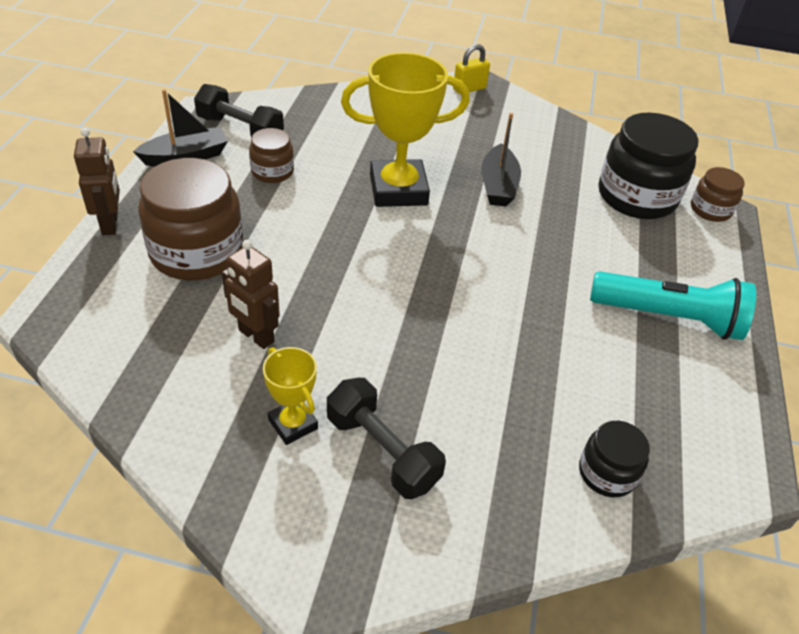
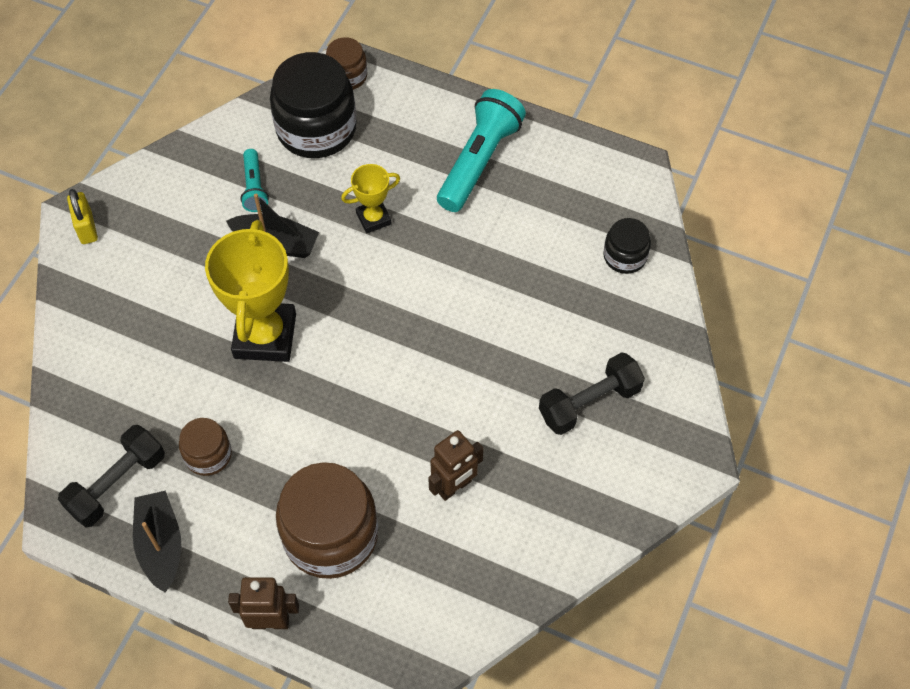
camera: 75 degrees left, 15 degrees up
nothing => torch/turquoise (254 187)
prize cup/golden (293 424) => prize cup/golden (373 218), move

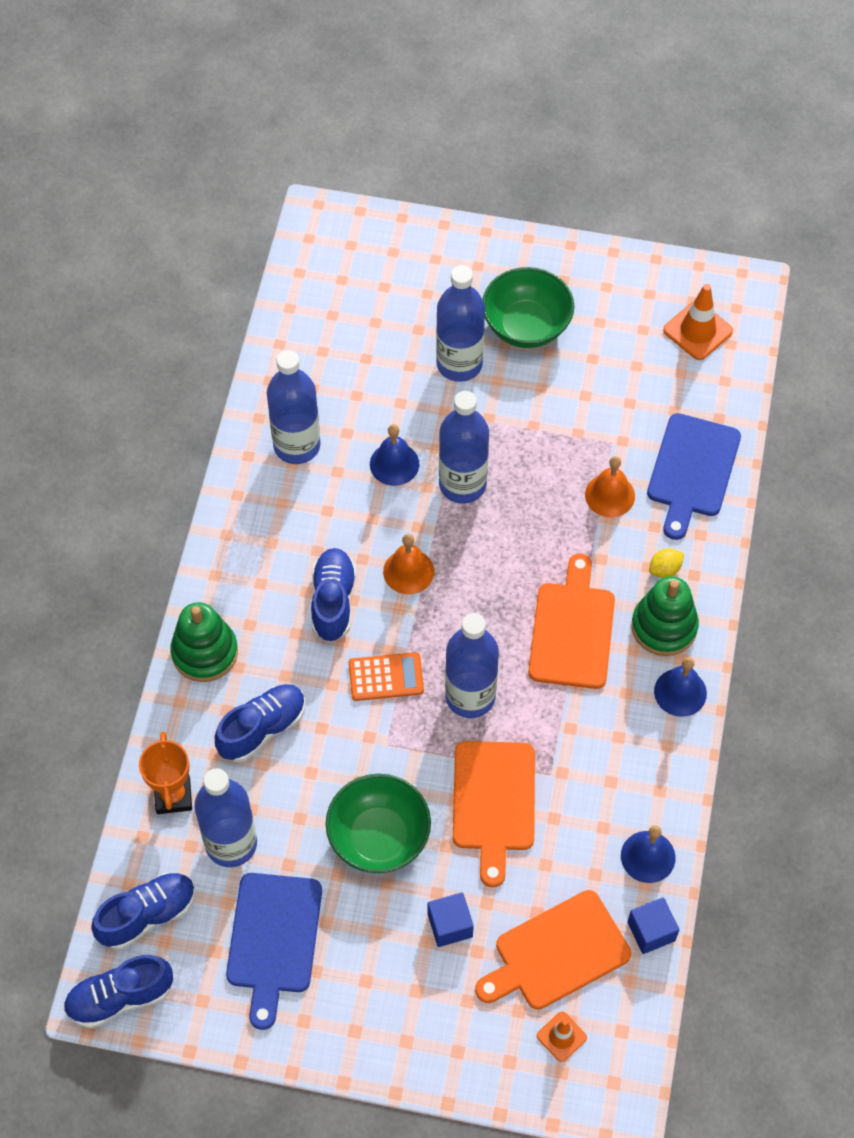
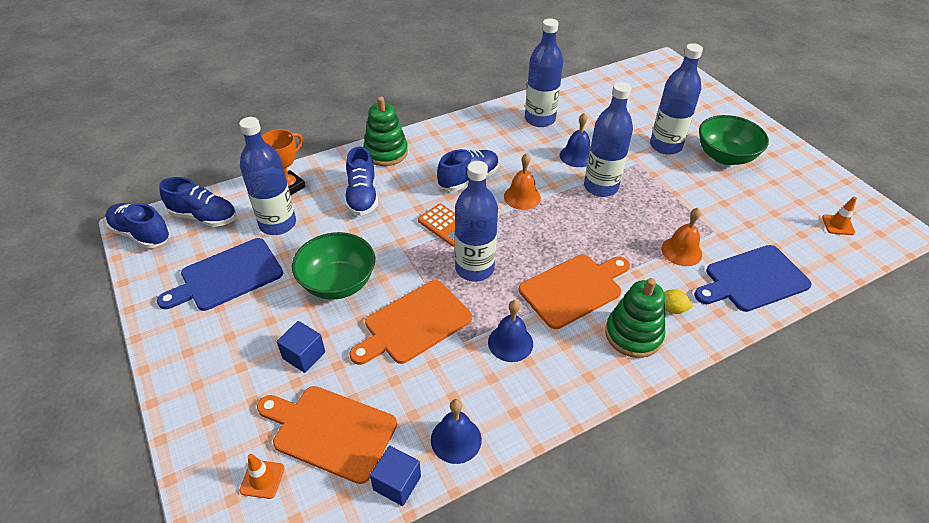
camera: 50 degrees right, 15 degrees down
lace-up shoe/cobalt (262 728) => lace-up shoe/cobalt (362 196), 75 degrees clockwise
hand bell/cobalt (680 692) => hand bell/cobalt (510 343), move
road cone/orange-coloured (697 331) => road cone/orange-coloured (838 225), x0.61

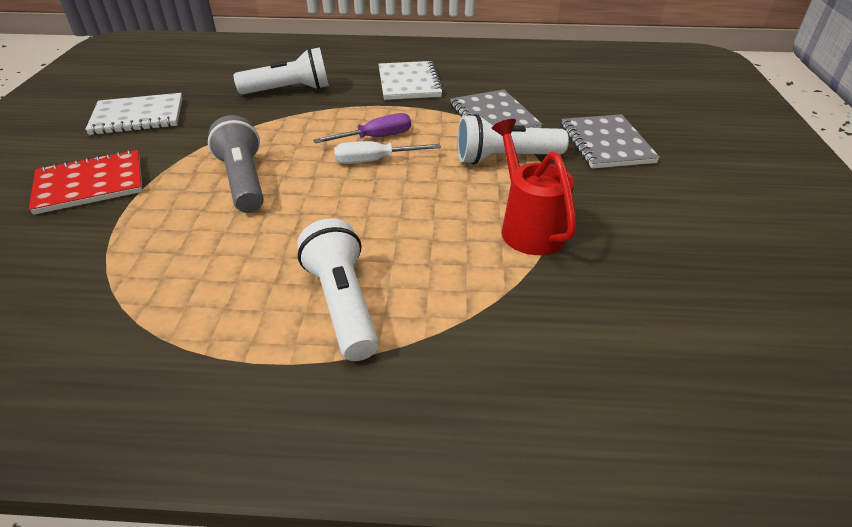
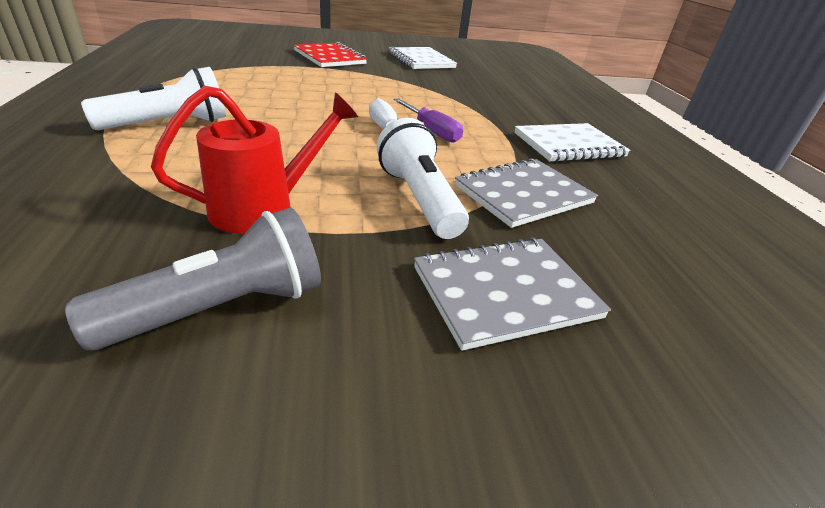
camera: 75 degrees right, 5 degrees down
torch/ash-grey (244 181) => torch/ash-grey (223 308), move
torch/pure white (289 90) => nothing

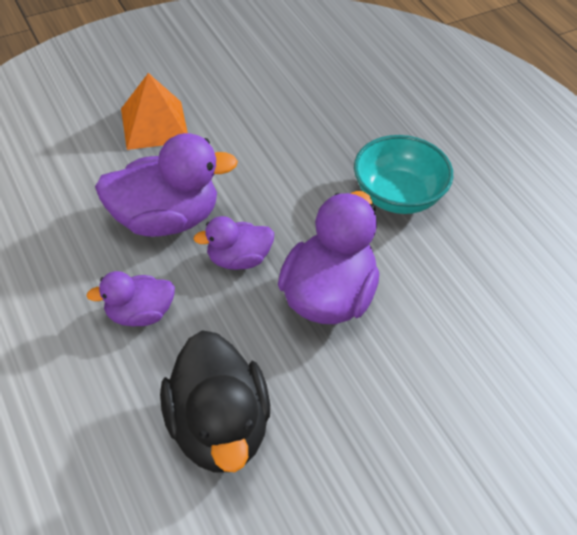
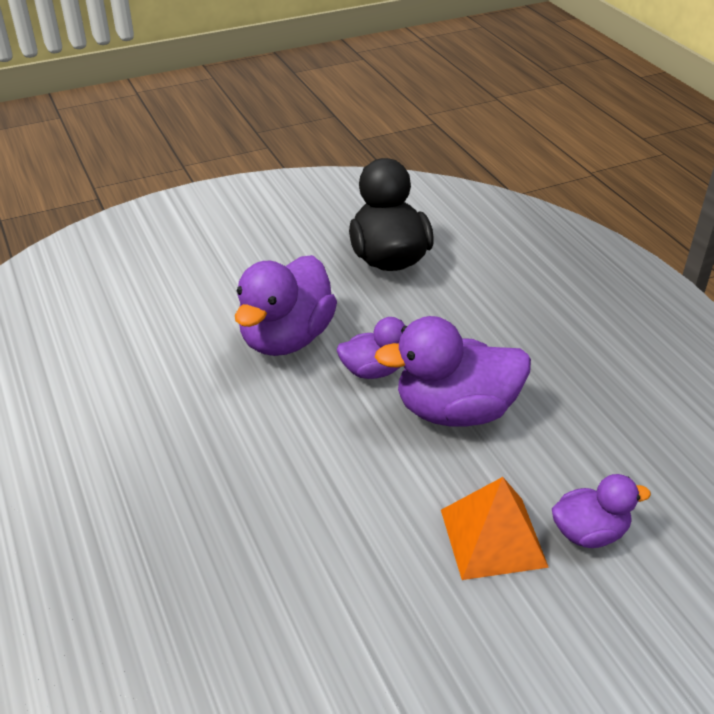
camera: 175 degrees left, 10 degrees down
rubber duck/violet (139 314) => rubber duck/violet (589 533), move
bowl/turquoise (398 196) => nothing

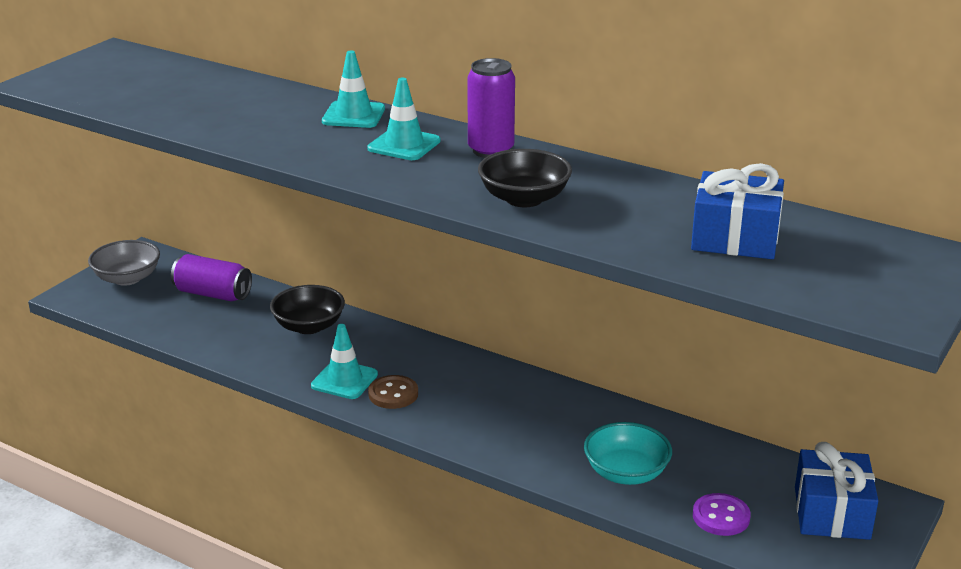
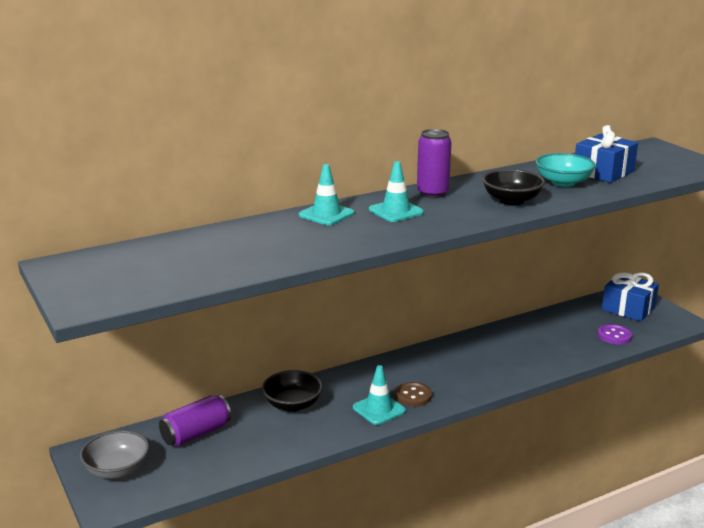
camera: 60 degrees left, 5 degrees down
bowl/turquoise (626 473) => bowl/turquoise (563 182), move

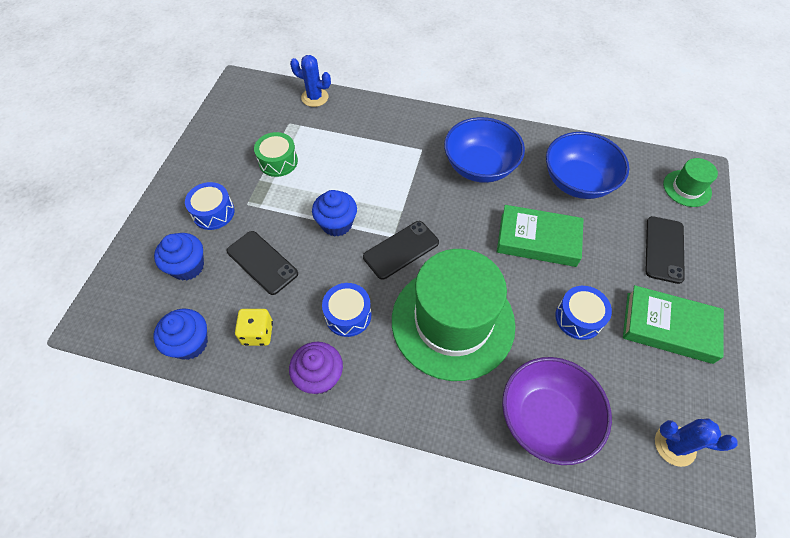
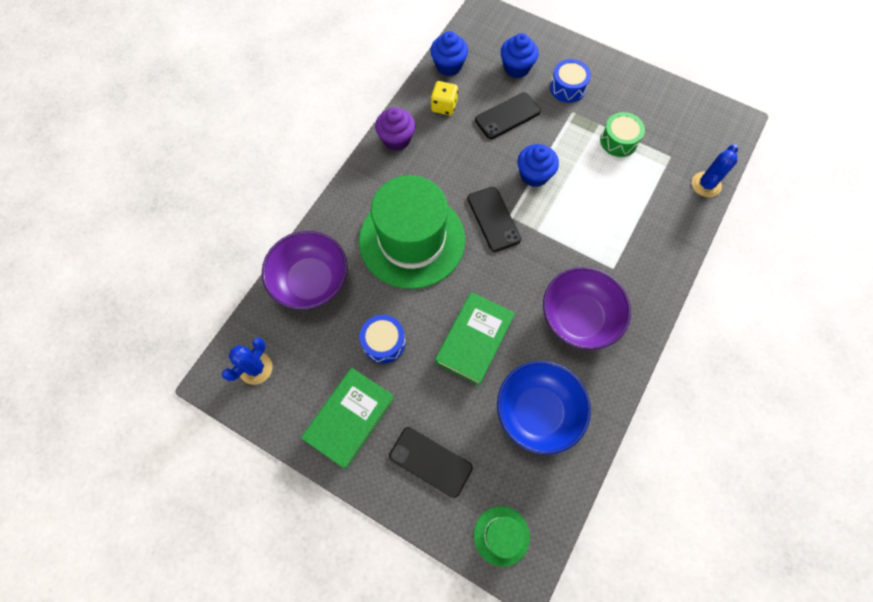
camera: 105 degrees right, 10 degrees up
bowl/cobalt (480 166) => bowl/violet (579 317)
snare drum/cobalt (348 315) => nothing

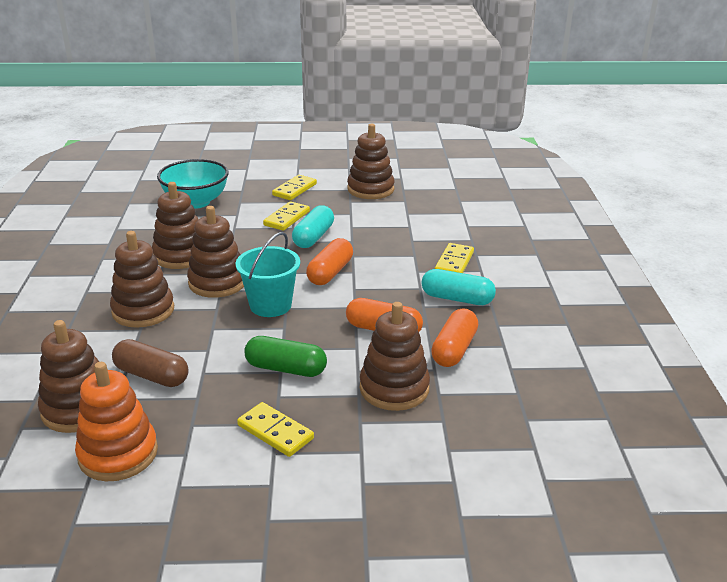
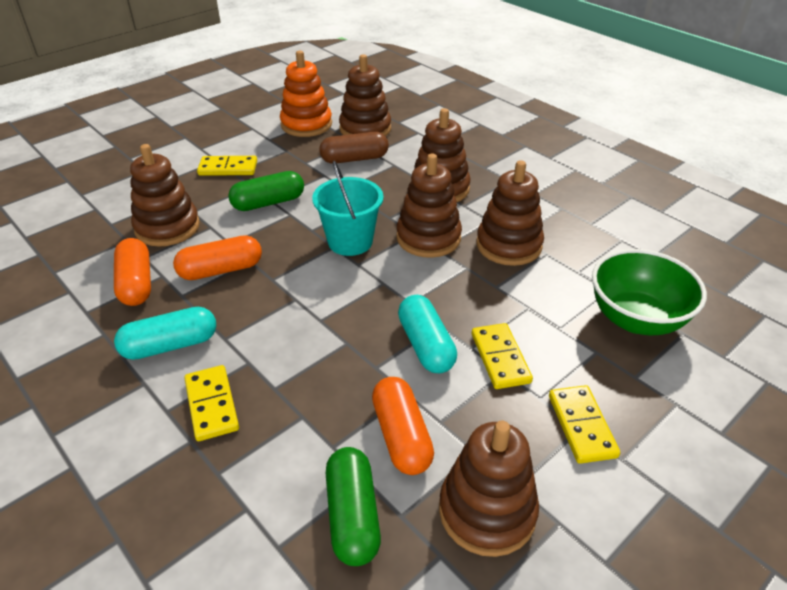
camera: 140 degrees right, 10 degrees up
nothing => pill/emerald (352 515)
pill/orange-coloured (330 272) => pill/orange-coloured (401 436), move
bowl/turquoise (196 202) => bowl/emerald (636 319)

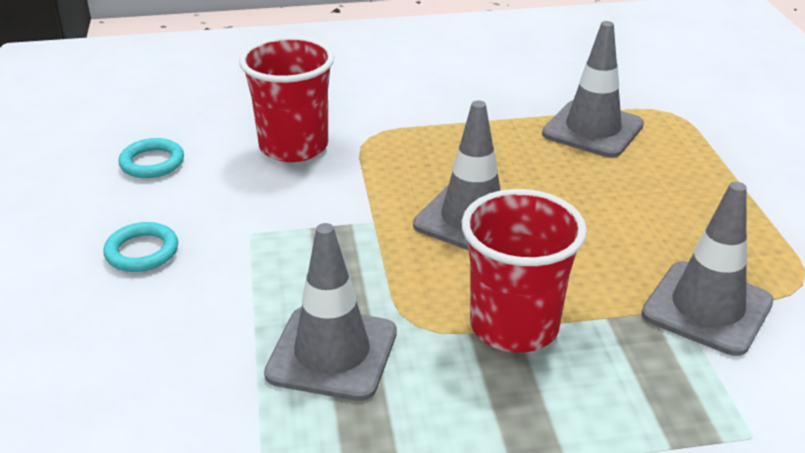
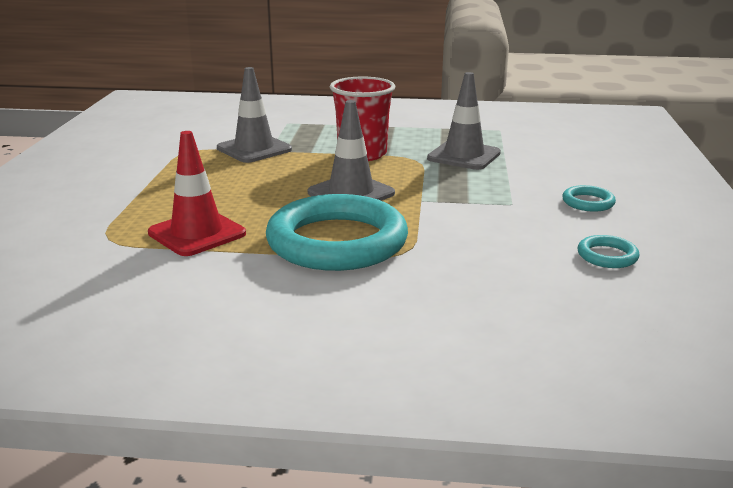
camera: 165 degrees left, 10 degrees down
road cone/ash-grey (593 129) => road cone/scarlet (197 233)
nothing => ring/turquoise (337 242)
beaker/scarlet (293 146) => nothing

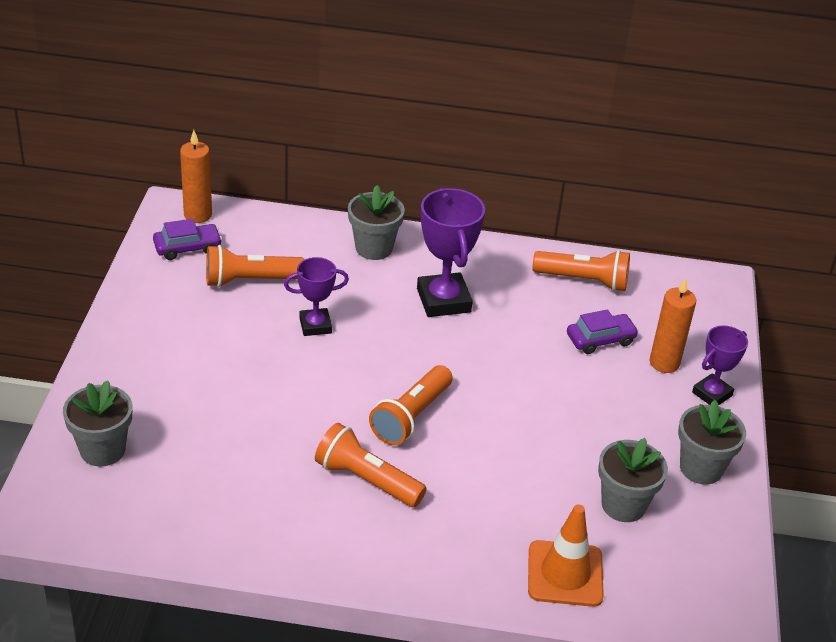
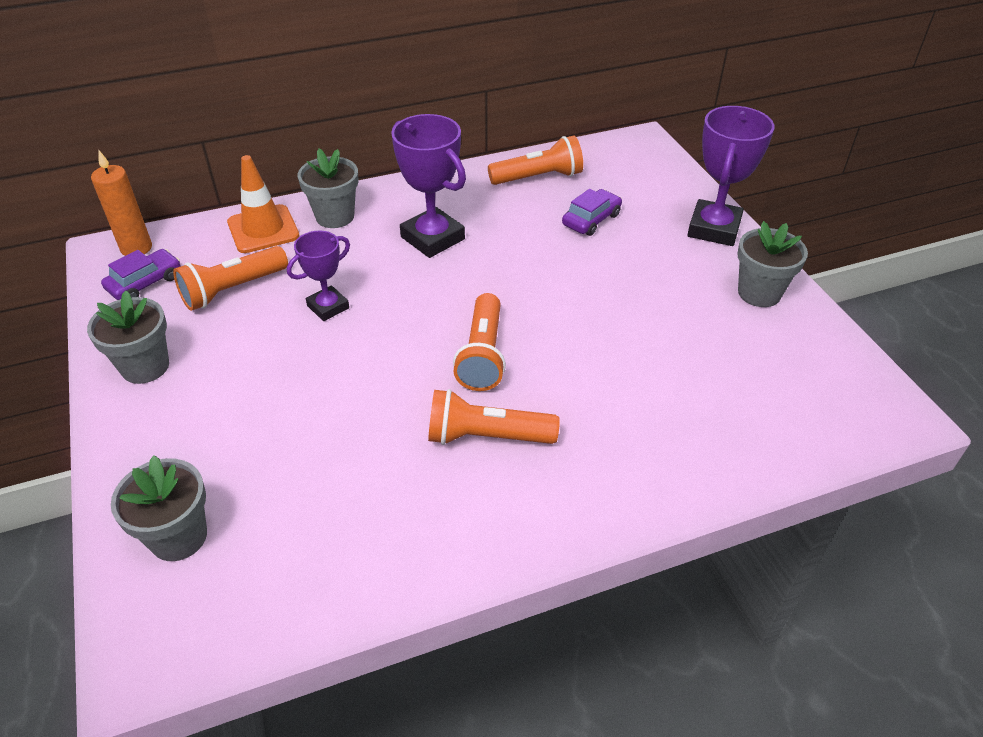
camera: 25 degrees left, 5 degrees up
potted plant/ash-grey (623 505) => potted plant/ash-grey (145 366), move
road cone/orange-coloured (565 574) => road cone/orange-coloured (263 229), move
prize cup/violet (712 394) => prize cup/violet (714 228), x1.65
pillar candle/orange-coloured (664 363) => nothing

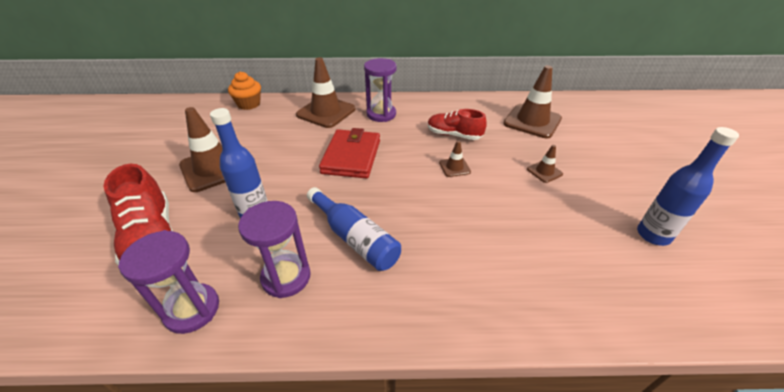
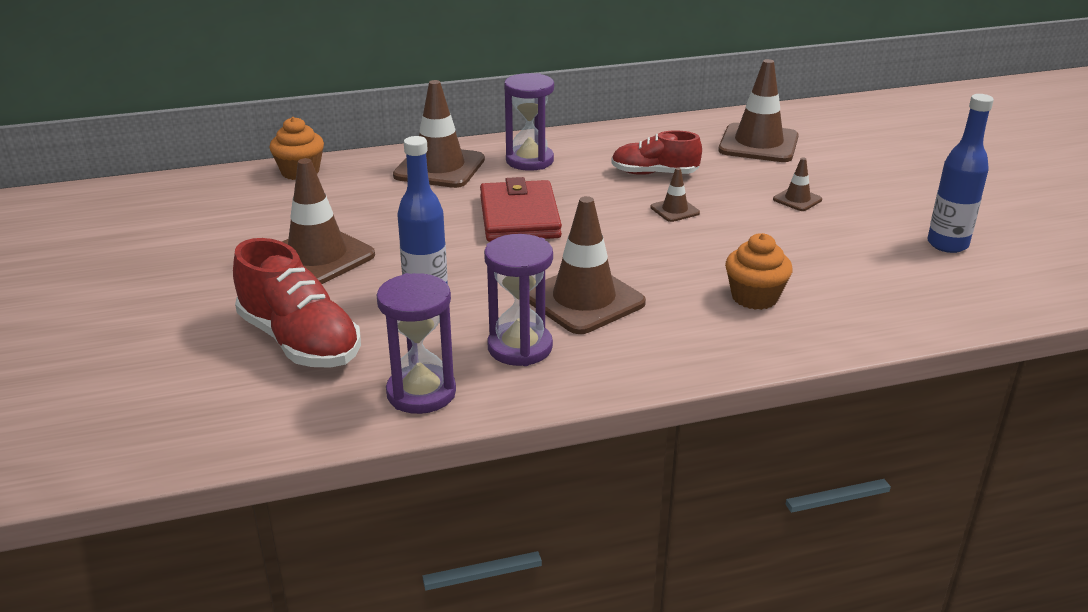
camera: 15 degrees left, 10 degrees down
flask/cobalt (355 238) => road cone/brown (584 300)
nothing => cupcake/orange-coloured (754 297)

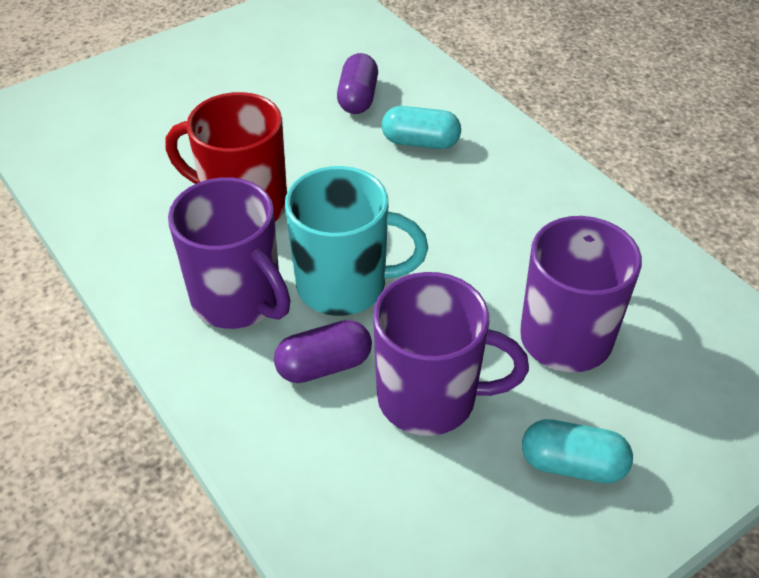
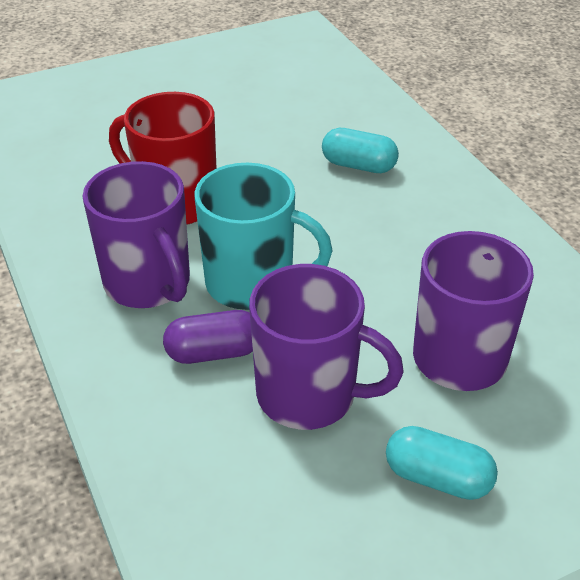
camera: 10 degrees right, 5 degrees down
pill/violet (358 98) => nothing

